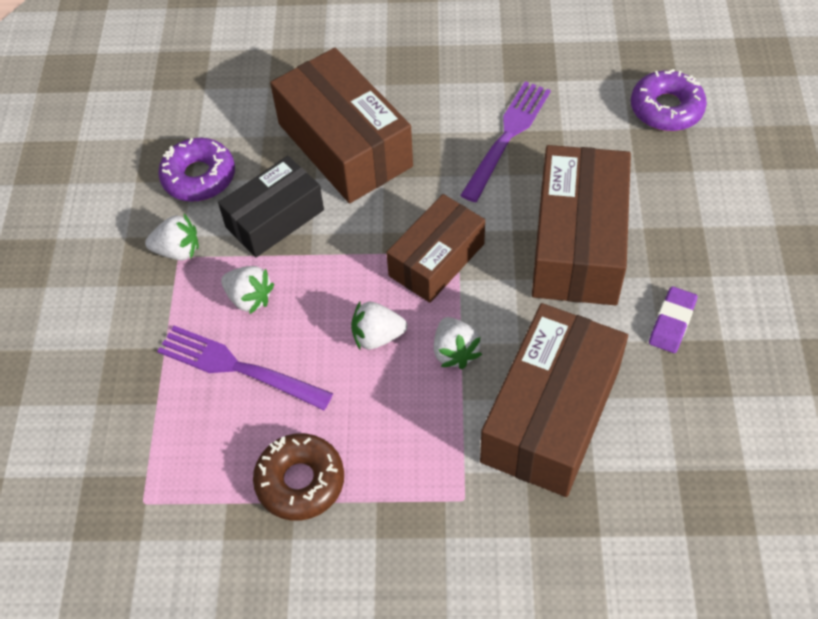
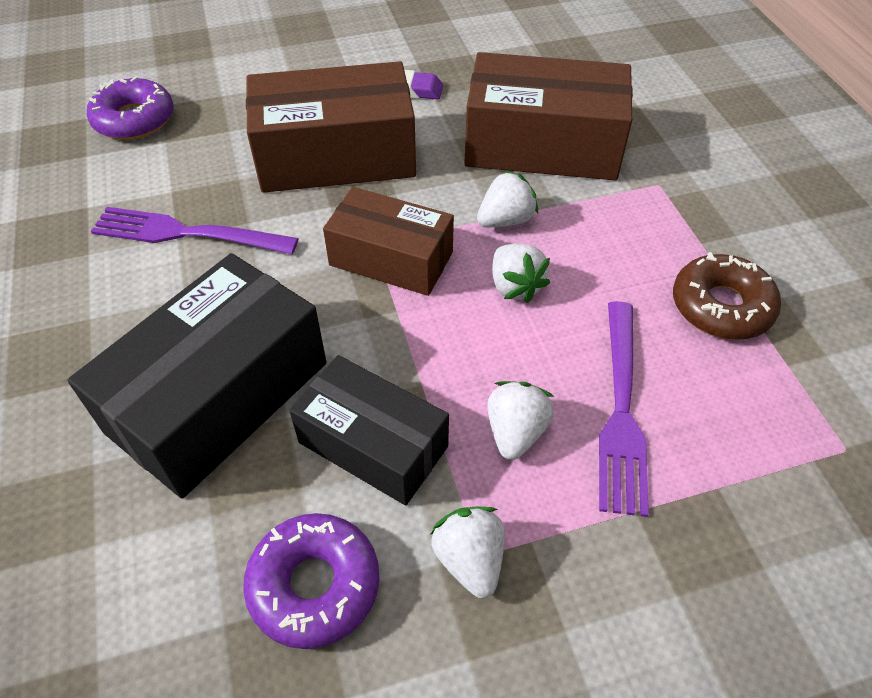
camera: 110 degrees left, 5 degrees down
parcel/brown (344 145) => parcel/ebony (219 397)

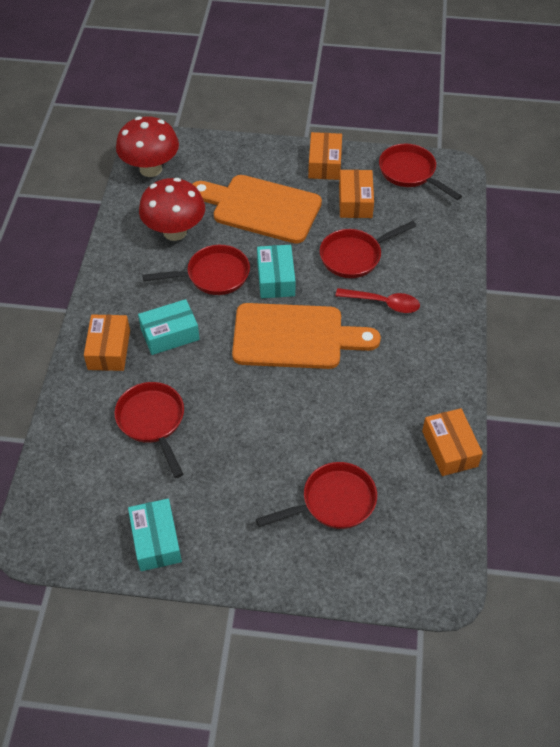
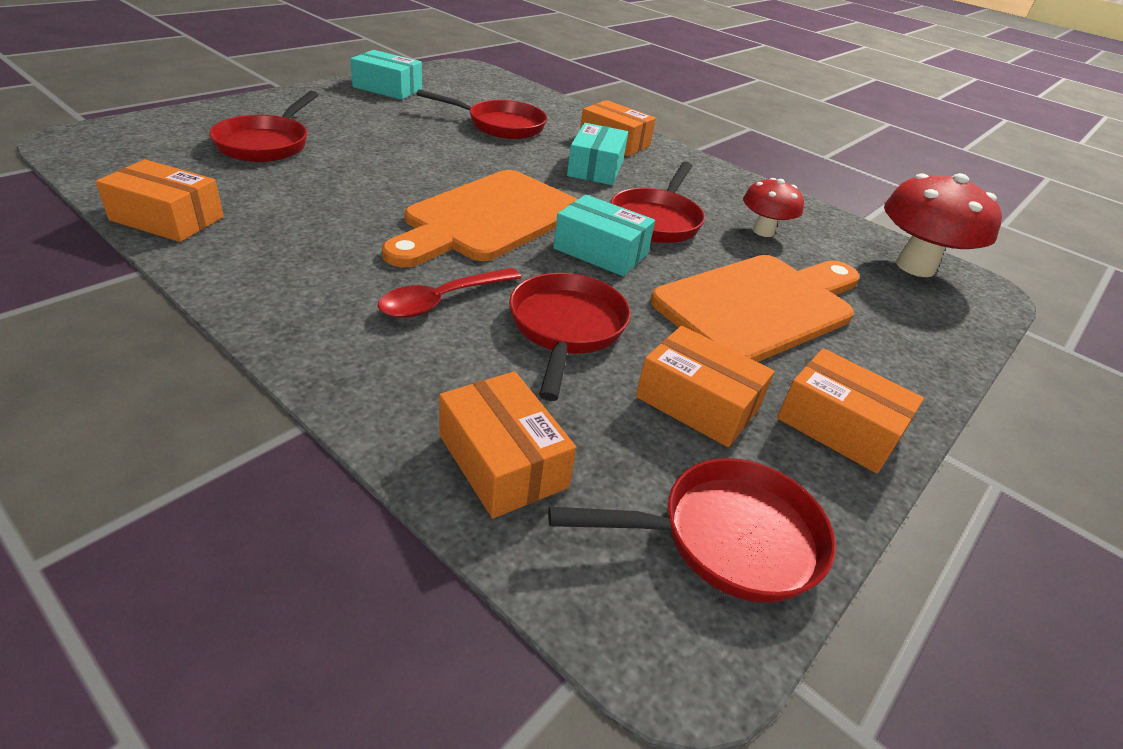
camera: 120 degrees right, 15 degrees down
nothing => parcel/orange-coloured (502 461)
fungus/scarlet (175 232) => fungus/scarlet (763 231), x0.59

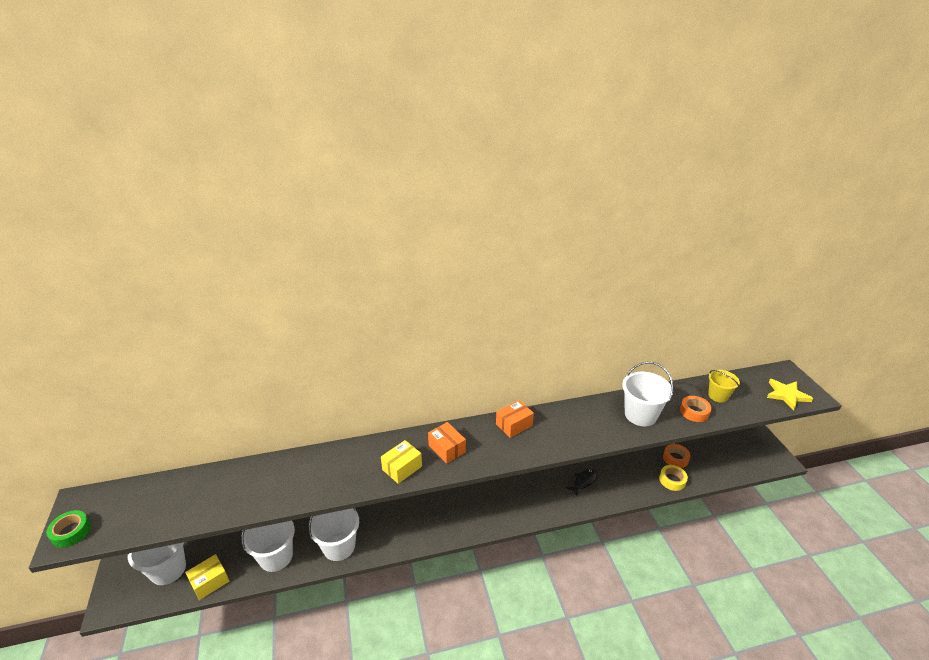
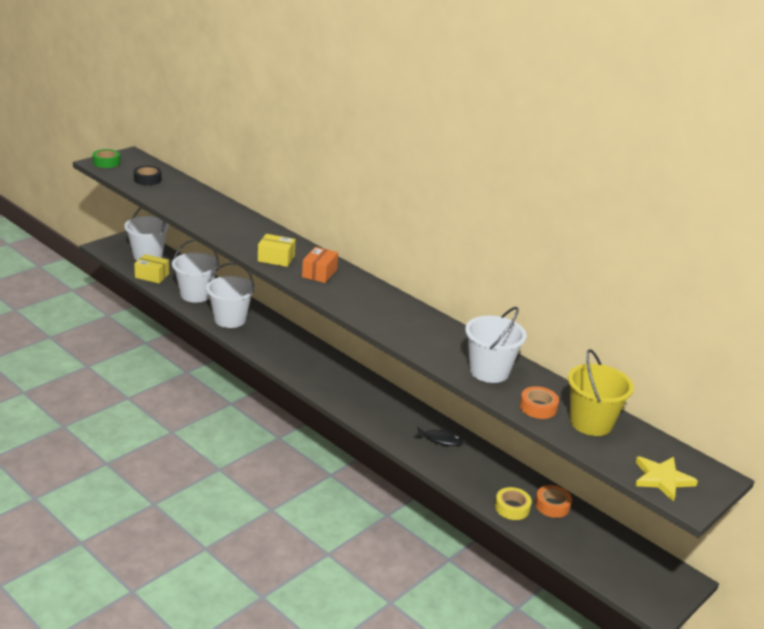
camera: 55 degrees right, 5 degrees down
nothing => sticky tape/ebony (147 179)
bucket/golden (718 396) => bucket/golden (591 422), x1.60
parcel/orange-coloured (514 425) => nothing

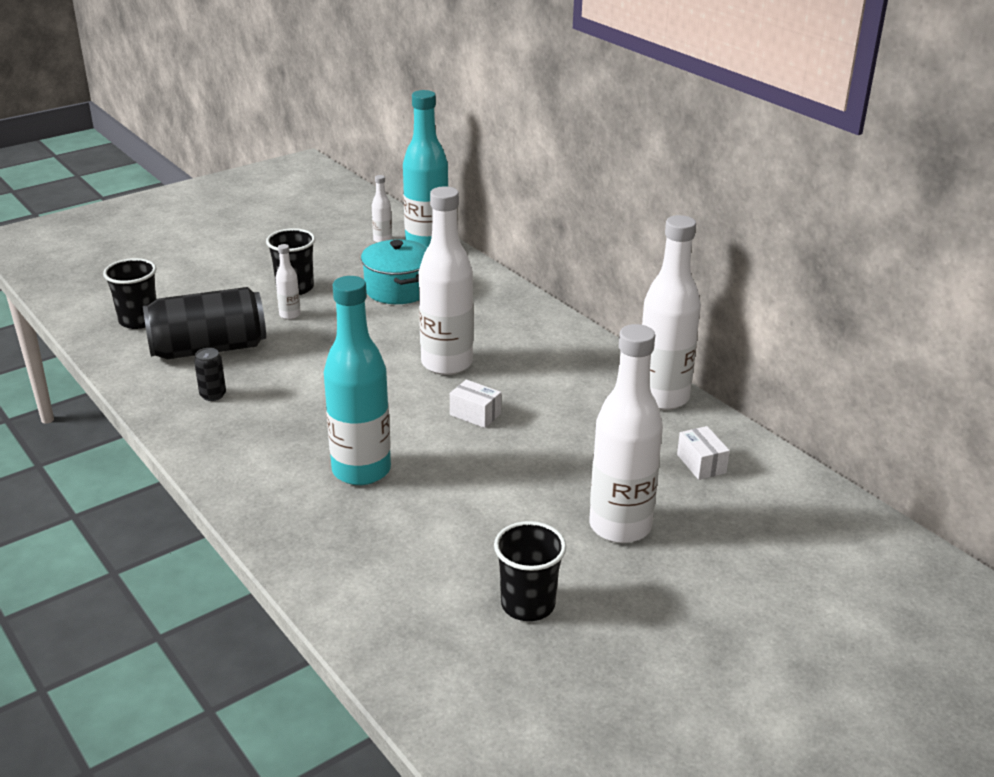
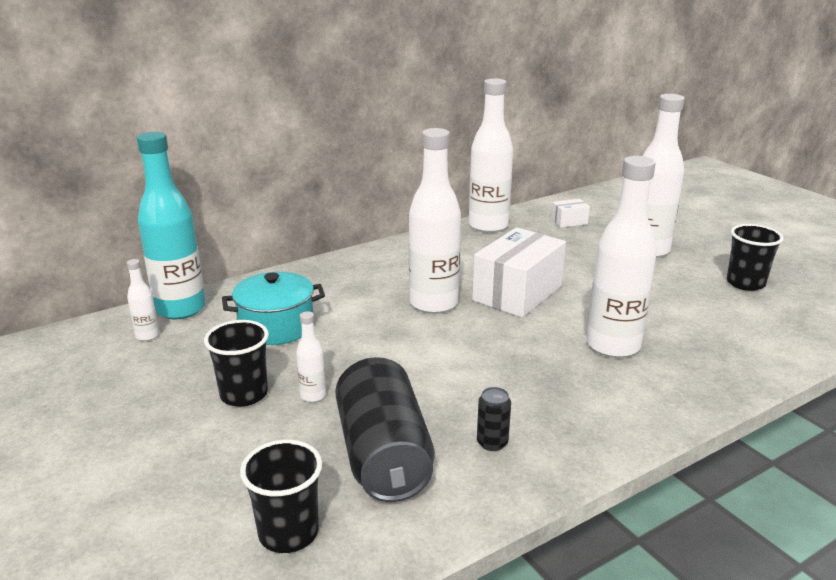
camera: 85 degrees left, 5 degrees down
parcel/pure white (475 414) => parcel/pure white (517 293), x2.20
flask/turquoise (361 470) => flask/pure white (613 346)

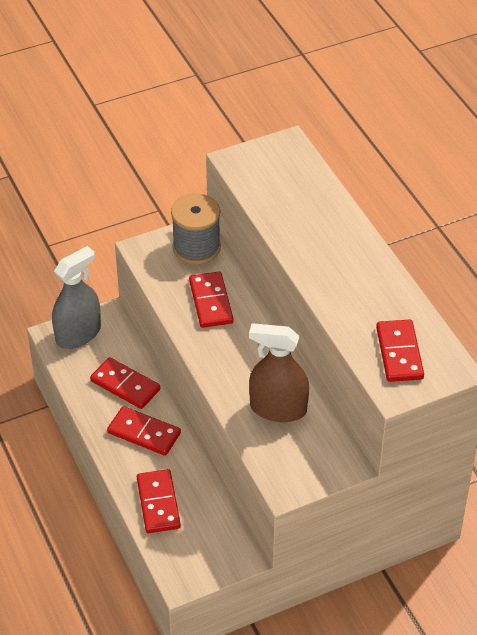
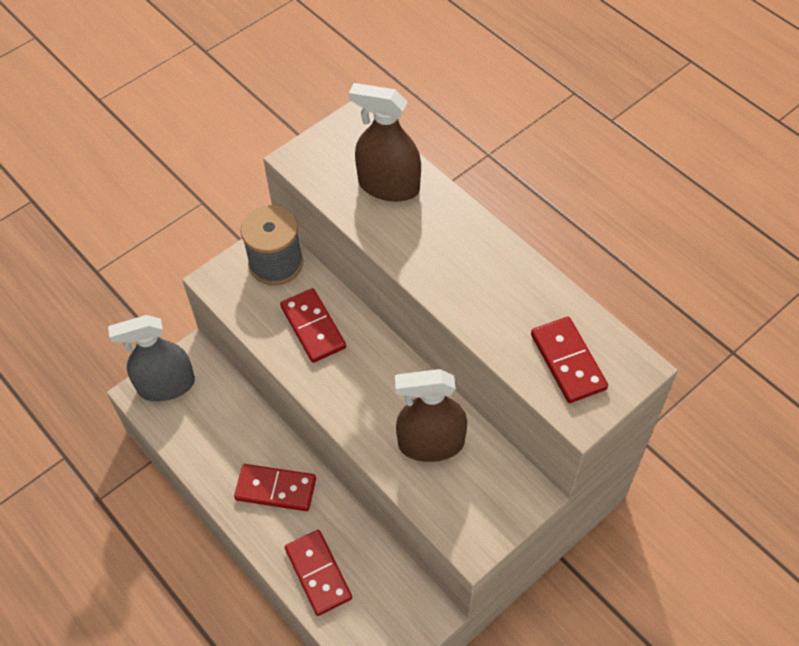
camera: 15 degrees left, 10 degrees up
spray bottle/ash-grey (78 334) => spray bottle/ash-grey (166 385), 135 degrees counterclockwise
nothing => spray bottle/brown (388 186)
domino/scarlet (125 385) => nothing

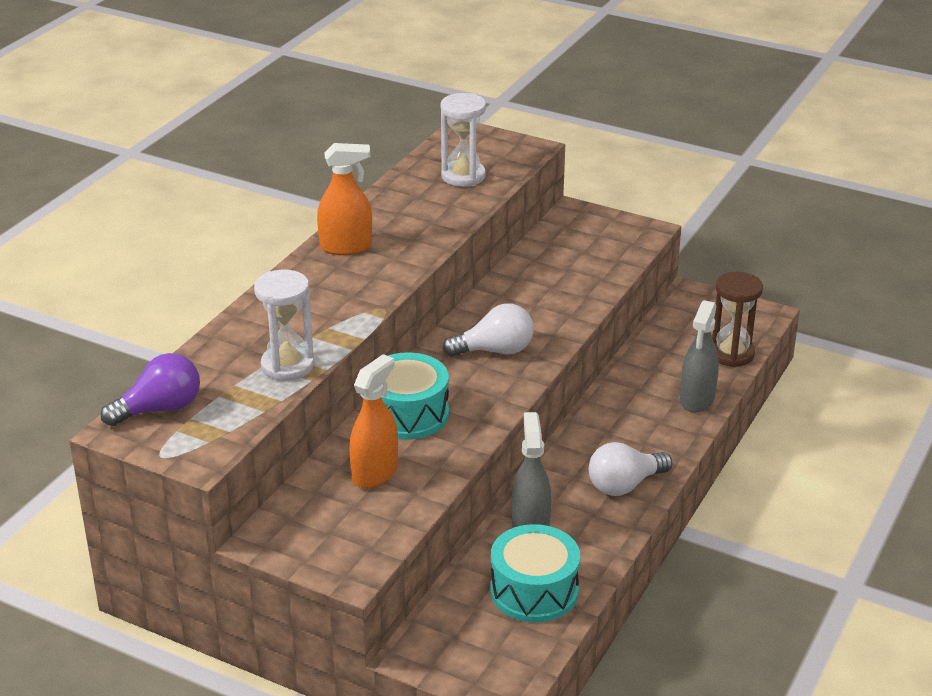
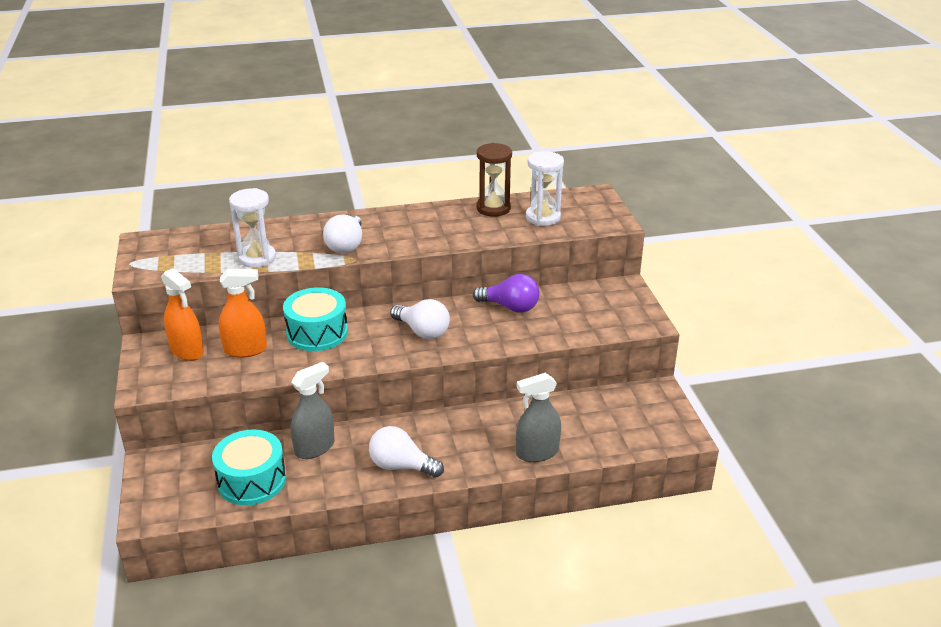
camera: 50 degrees right, 0 degrees up
spray bottle/orange-coloured (346 247) => spray bottle/orange-coloured (187 351), move
nothing => lightbulb/pure white (346 245)
lightbulb/violet (160 409) => lightbulb/violet (510 307), move
sand timer/brown (731 354) => sand timer/brown (493 208), move

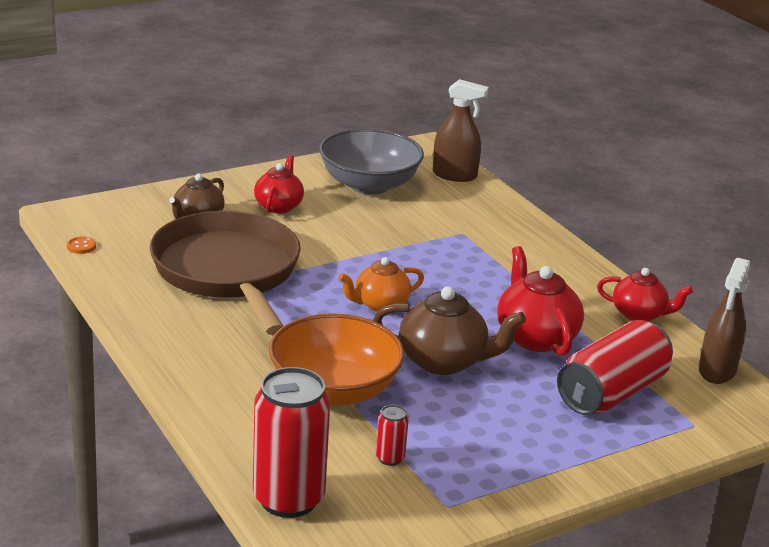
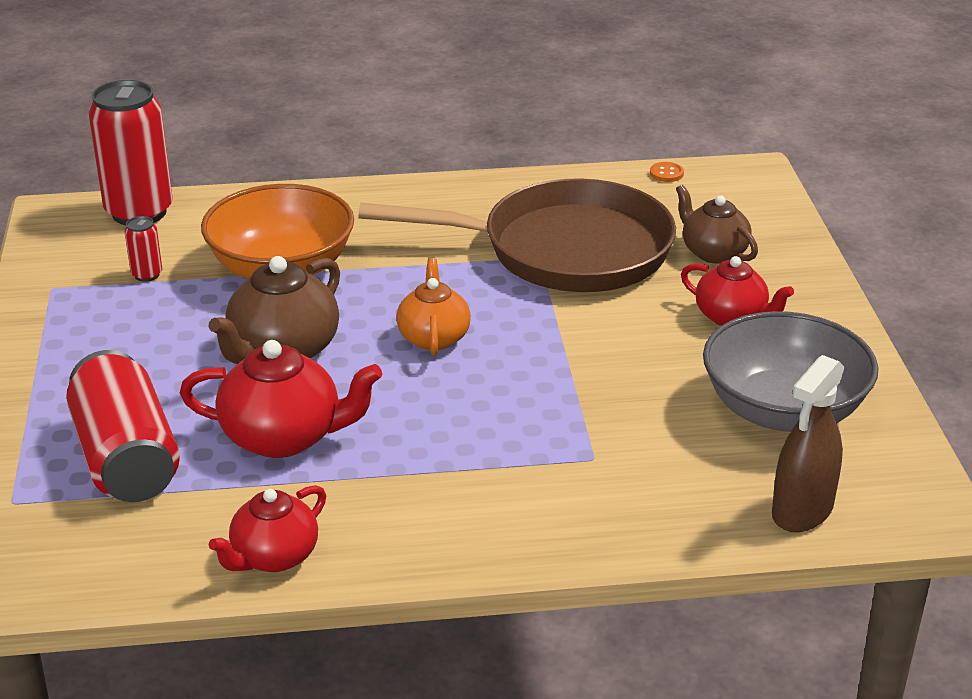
camera: 115 degrees right, 5 degrees up
spray bottle/brown (717 370) => nothing

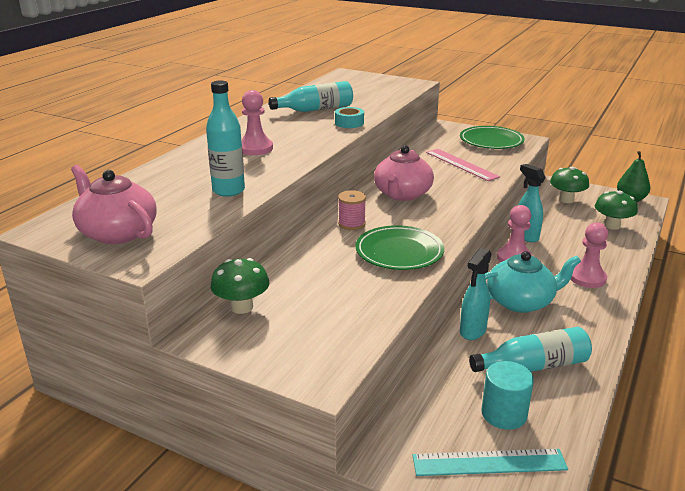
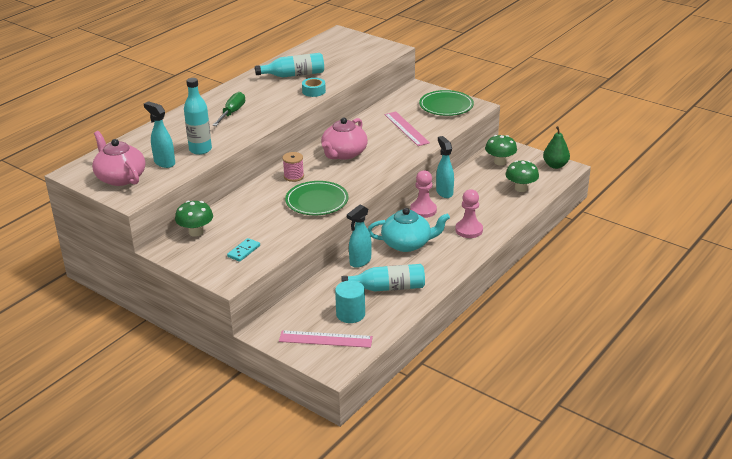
camera: 10 degrees right, 5 degrees up
nothing => spray bottle/turquoise (164 163)
pawn/rosy (255 148) => flat screwdriver/emerald (232 113)
nothing => domino/turquoise (243 251)
straightedge/turquoise (489 463) => straightedge/rosy (325 339)

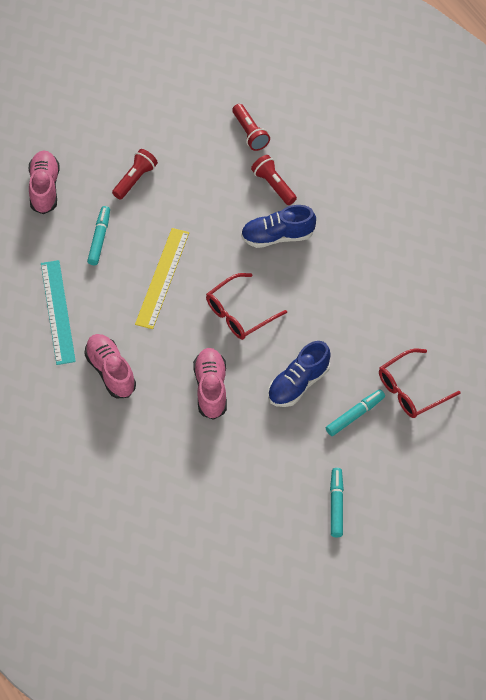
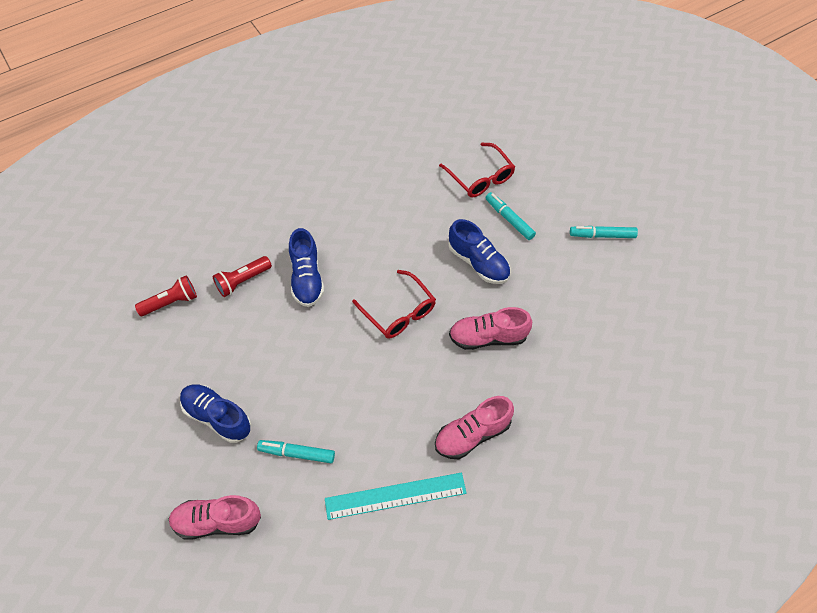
camera: 90 degrees left, 0 degrees up
torch/scarlet (135 179) => lace-up shoe/cobalt (217 417)
straightedge/golden (162 278) => nothing

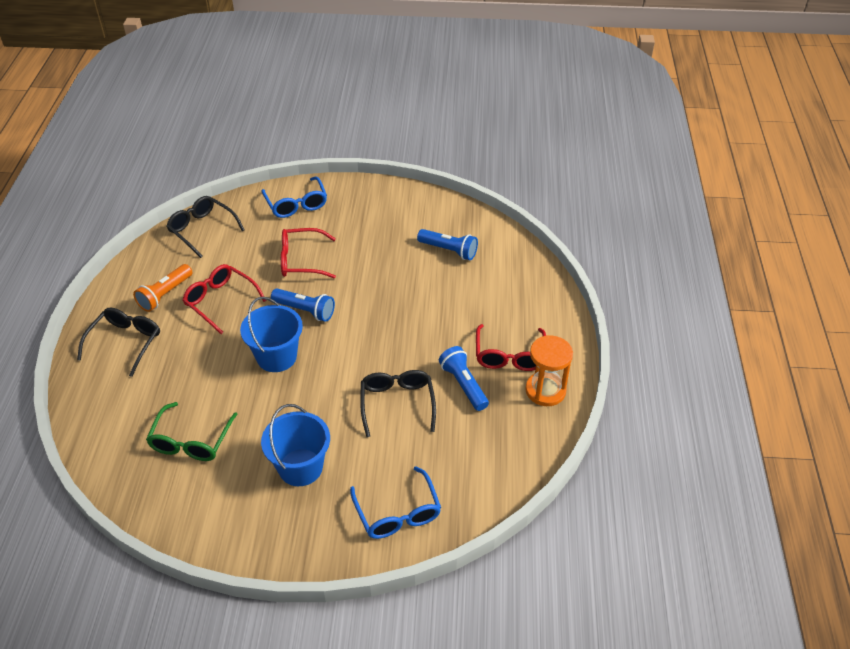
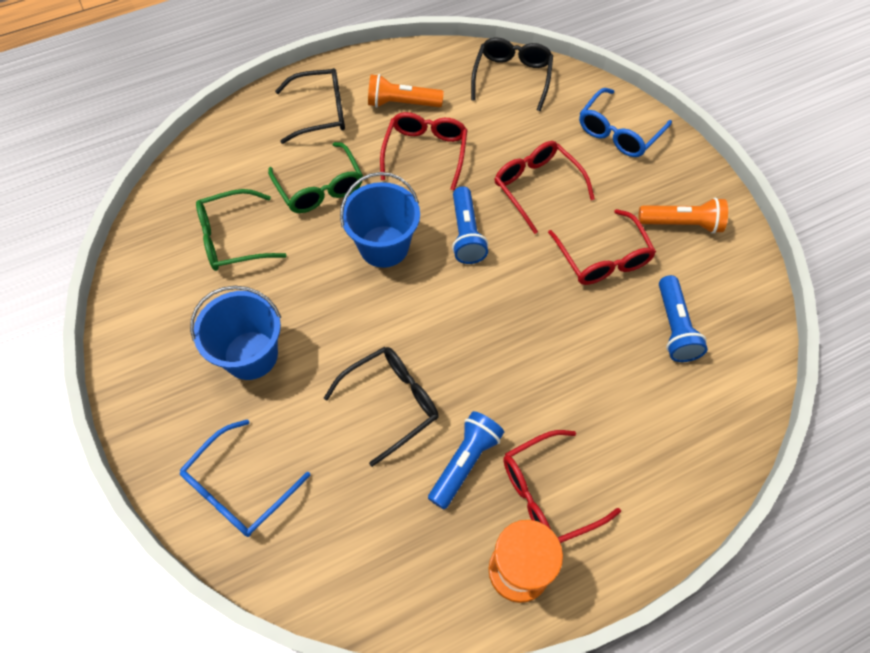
camera: 60 degrees right, 15 degrees up
nothing => spectacles/emerald (320 188)
nothing => spectacles/scarlet (603 258)
nothing => torch/orange-coloured (682 224)

